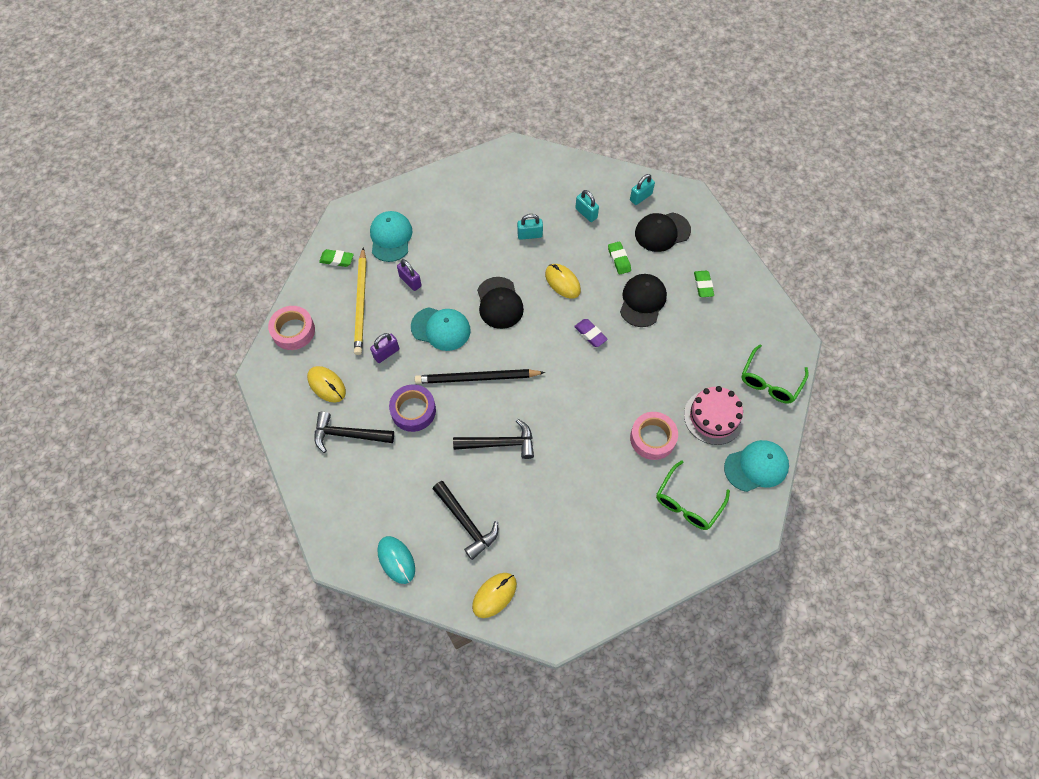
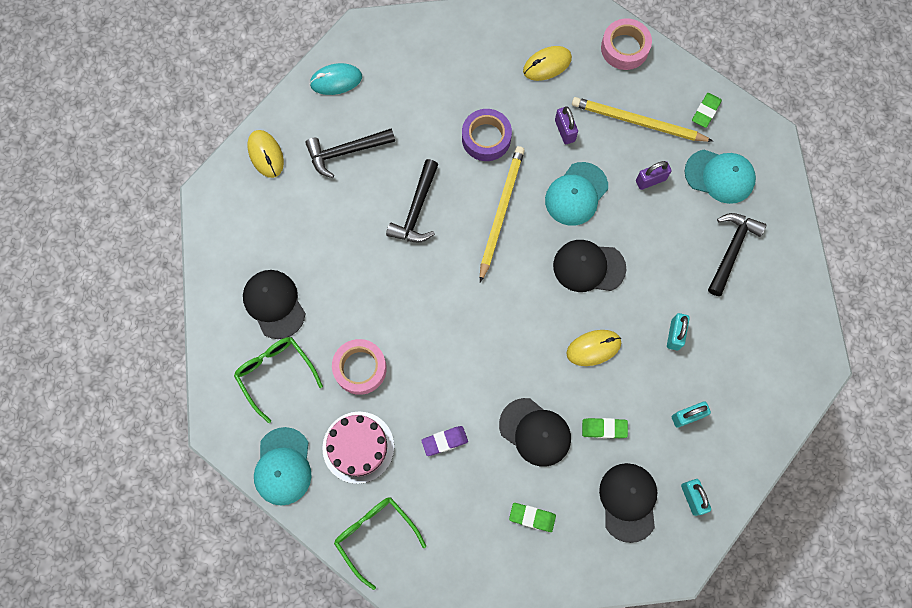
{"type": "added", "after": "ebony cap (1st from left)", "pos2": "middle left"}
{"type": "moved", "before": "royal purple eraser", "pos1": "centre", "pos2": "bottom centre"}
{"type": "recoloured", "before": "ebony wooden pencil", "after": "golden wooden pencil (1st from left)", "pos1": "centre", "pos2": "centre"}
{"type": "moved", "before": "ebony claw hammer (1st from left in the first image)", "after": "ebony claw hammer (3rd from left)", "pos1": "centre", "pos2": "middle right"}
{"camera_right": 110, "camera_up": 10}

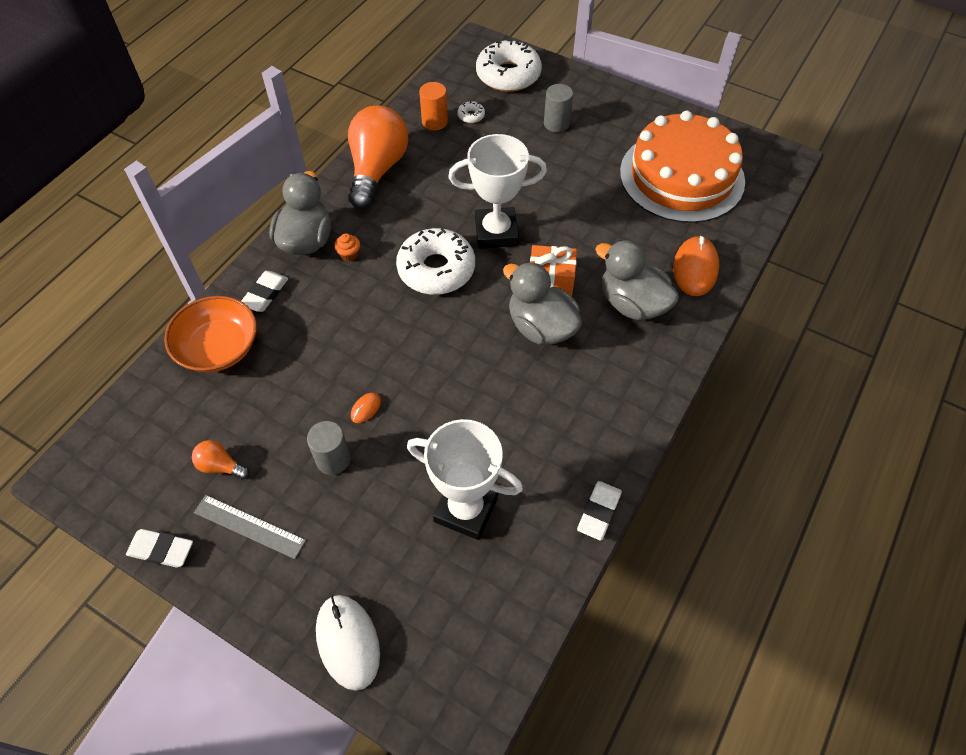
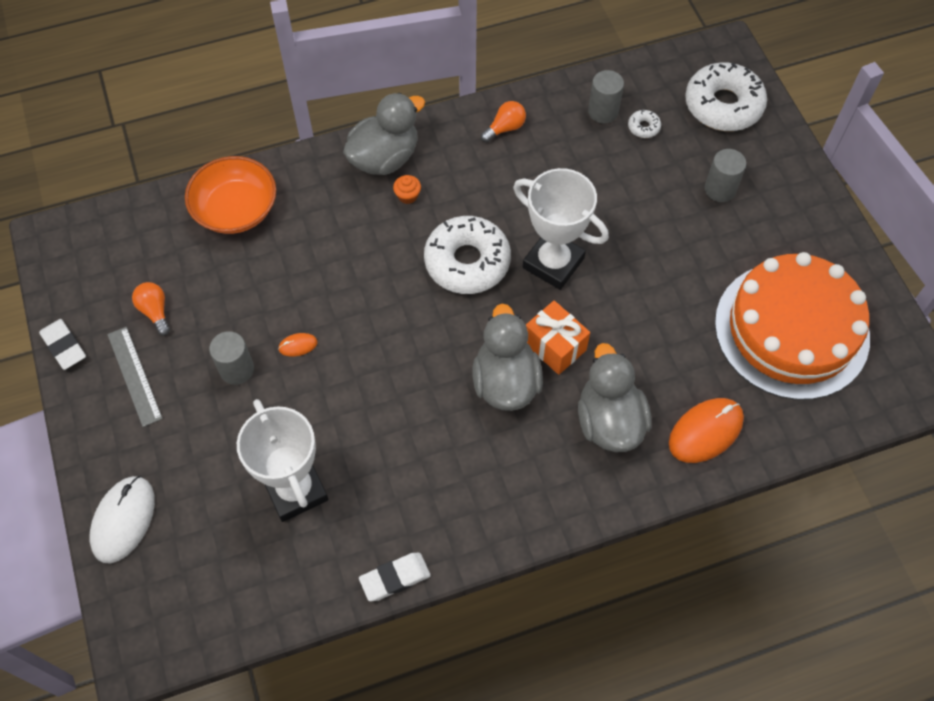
{"type": "resized", "before": "orange-coloured light bulb (2nd from left)", "pos1": "top centre", "pos2": "top centre", "scale": 0.43}
{"type": "recoloured", "before": "orange-coloured solid cylinder", "after": "gray solid cylinder (2nd from left)", "pos1": "top centre", "pos2": "top centre"}
{"type": "removed", "before": "pure white eraser (2nd from left)", "pos1": "middle left"}
{"camera_right": 40, "camera_up": 5}

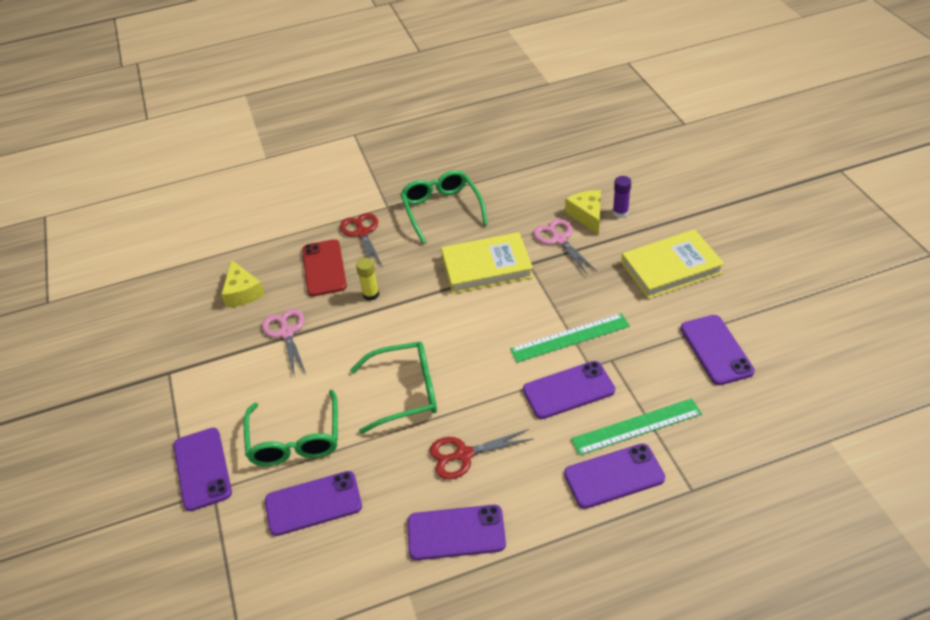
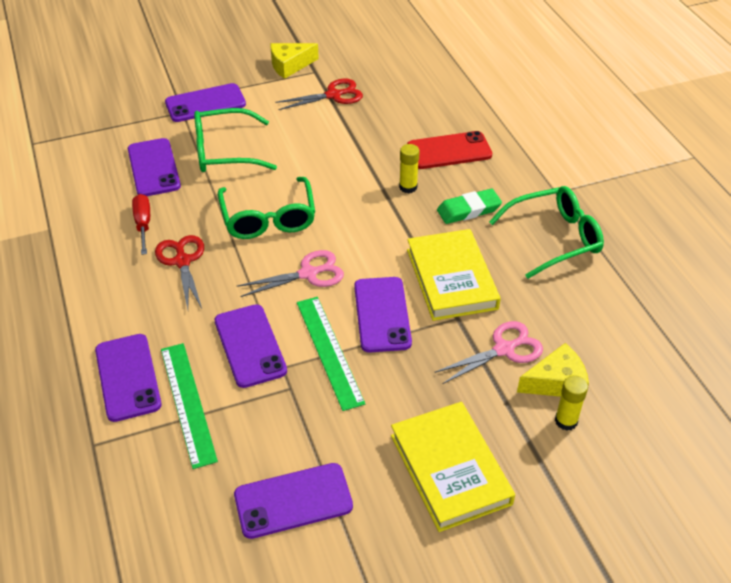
{"type": "added", "after": "red hand screwdriver", "pos2": "middle left"}
{"type": "moved", "before": "rosy shears (1st from left)", "pos1": "middle left", "pos2": "centre"}
{"type": "moved", "before": "golden cheese wedge (1st from left)", "pos1": "middle left", "pos2": "top centre"}
{"type": "moved", "before": "red shears (1st from left in the first image)", "after": "red shears (2nd from left)", "pos1": "centre", "pos2": "top centre"}
{"type": "moved", "before": "royal purple phone (3rd from left in the first image)", "after": "royal purple phone (6th from left)", "pos1": "bottom centre", "pos2": "centre"}
{"type": "added", "after": "green eraser", "pos2": "centre"}
{"type": "recoloured", "before": "royal purple glue stick", "after": "golden glue stick (2nd from left)", "pos1": "top right", "pos2": "bottom right"}
{"camera_right": 85, "camera_up": 0}

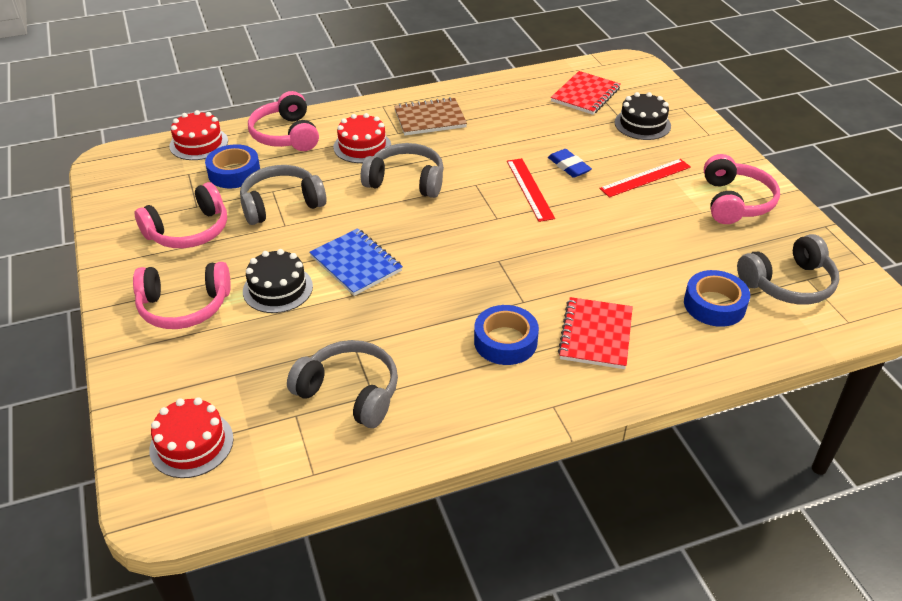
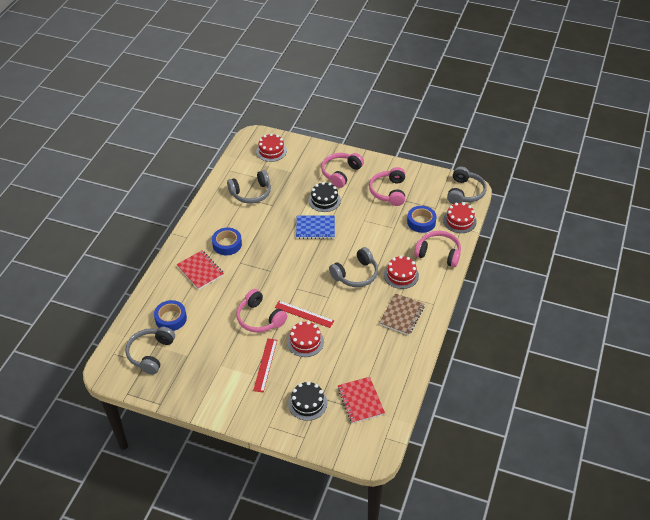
{"type": "moved", "before": "rosy headset (4th from left in the first image)", "after": "rosy headset (1st from left)", "pos1": "top right", "pos2": "centre"}
{"type": "replaced", "before": "cobalt eraser", "after": "red cake (2nd from left)", "pos1": "top centre", "pos2": "centre"}
{"type": "moved", "before": "gray headset (1st from left in the first image)", "after": "gray headset (4th from left)", "pos1": "top left", "pos2": "middle right"}
{"camera_right": 130, "camera_up": 5}

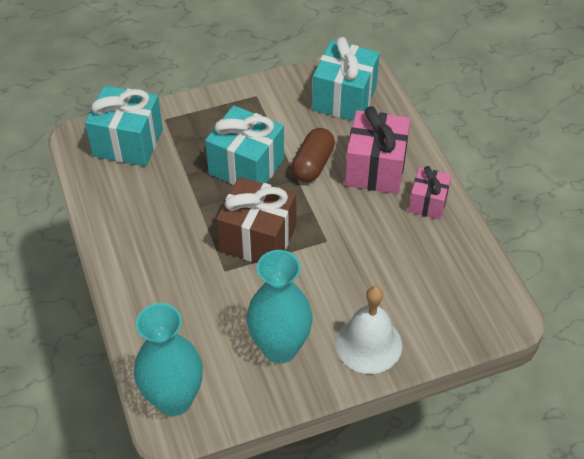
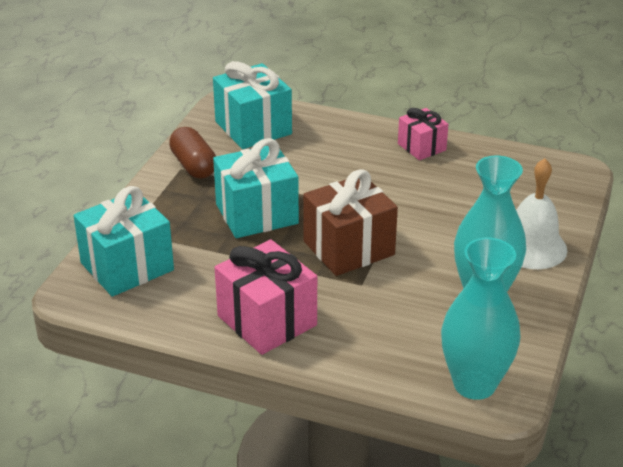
{"type": "moved", "before": "brown capsule", "pos1": "centre", "pos2": "top left"}
{"type": "moved", "before": "rosy gift (1st from left)", "pos1": "top centre", "pos2": "centre"}
{"camera_right": -50, "camera_up": -15}

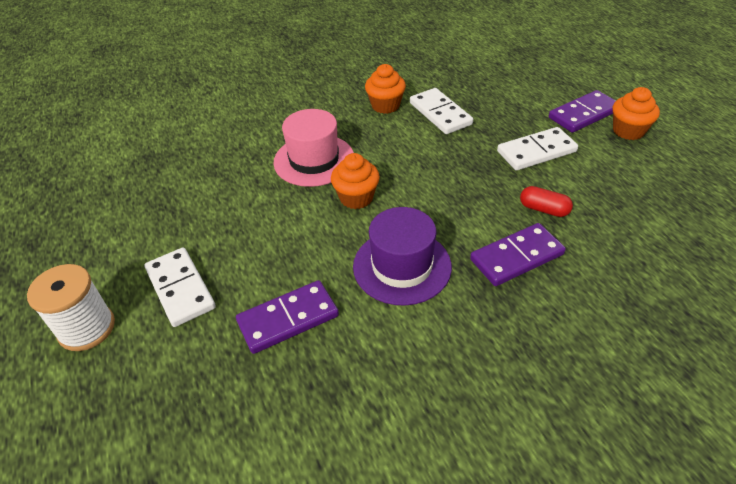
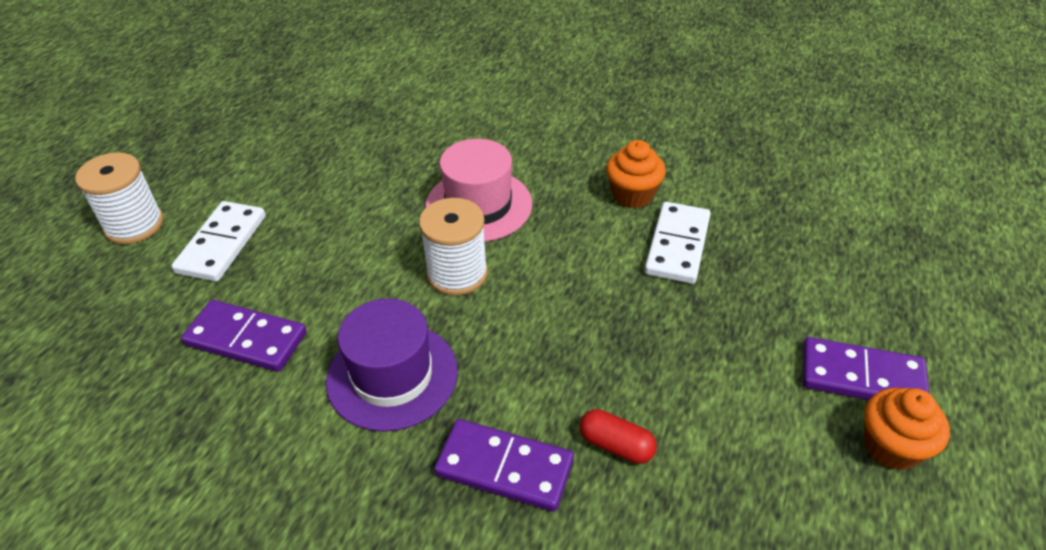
{"type": "replaced", "before": "orange-coloured fairy cake (1st from left)", "after": "pure white bobbin (2nd from left)", "pos1": "centre", "pos2": "centre"}
{"type": "turned", "before": "red capsule", "pos1": "middle right", "pos2": "bottom centre", "turn": -45}
{"type": "removed", "before": "pure white domino tile (3rd from left)", "pos1": "top right"}
{"camera_right": 45, "camera_up": 0}

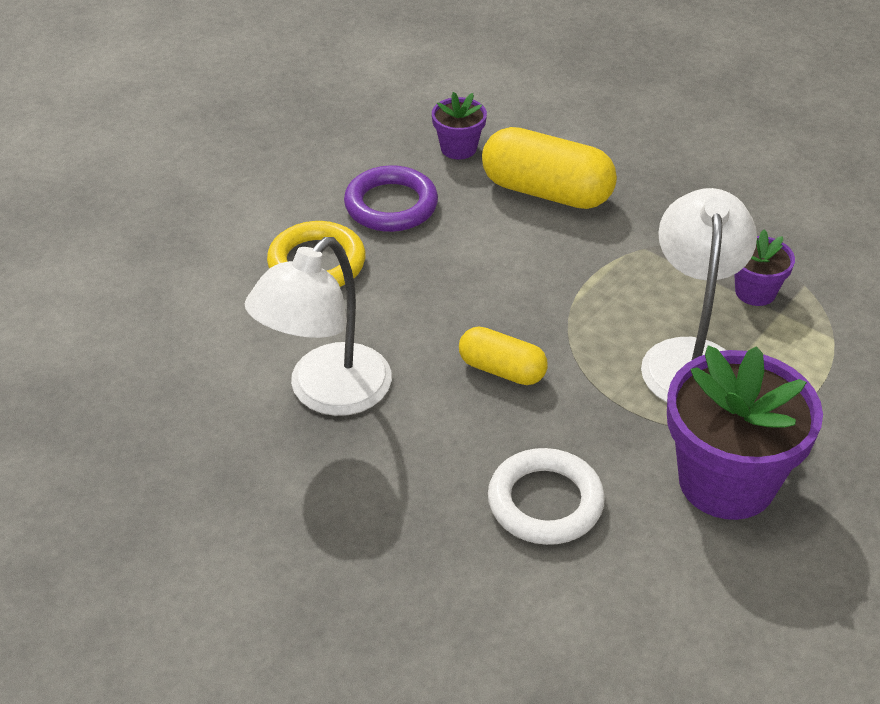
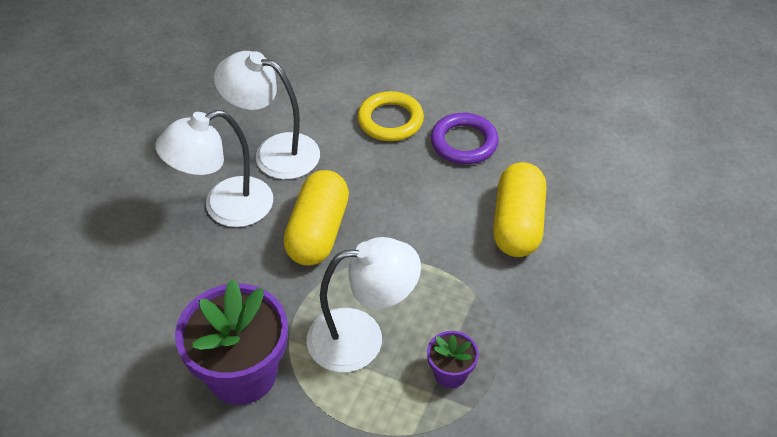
{"type": "added", "after": "pure white desk lamp (1st from left)", "pos2": "middle left"}
{"type": "resized", "before": "golden capsule (1st from left)", "pos1": "centre", "pos2": "centre", "scale": 1.69}
{"type": "removed", "before": "royal purple plant pot (1st from left)", "pos1": "top centre"}
{"type": "removed", "before": "pure white hoop", "pos1": "bottom centre"}
{"camera_right": 75, "camera_up": 5}

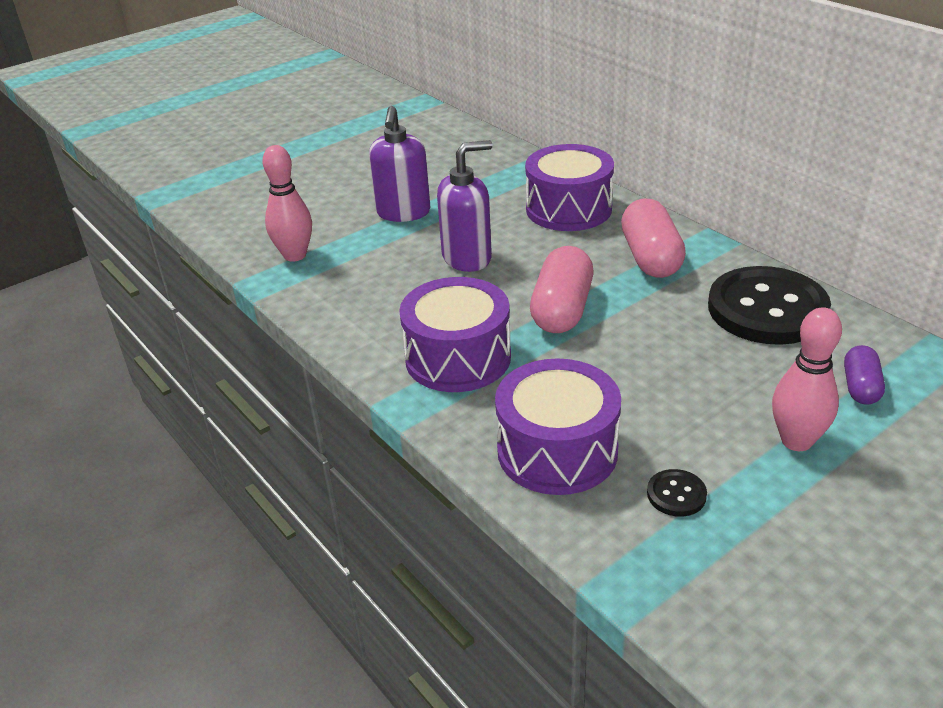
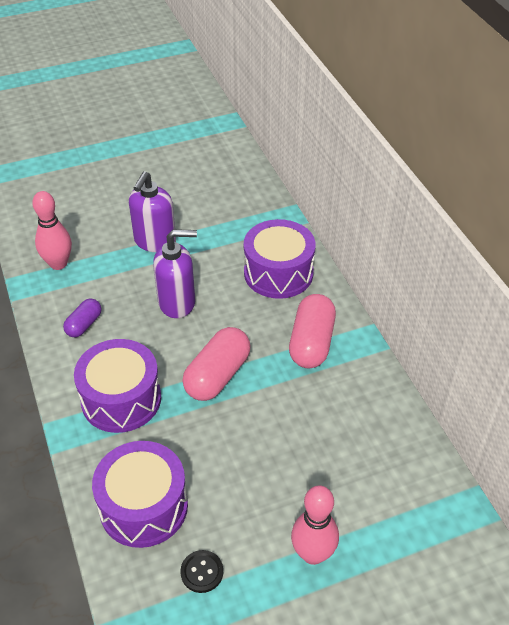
{"type": "moved", "before": "royal purple capsule", "pos1": "middle right", "pos2": "middle left"}
{"type": "removed", "before": "ebony shirt button (2nd from left)", "pos1": "middle right"}
{"camera_right": 15, "camera_up": 10}

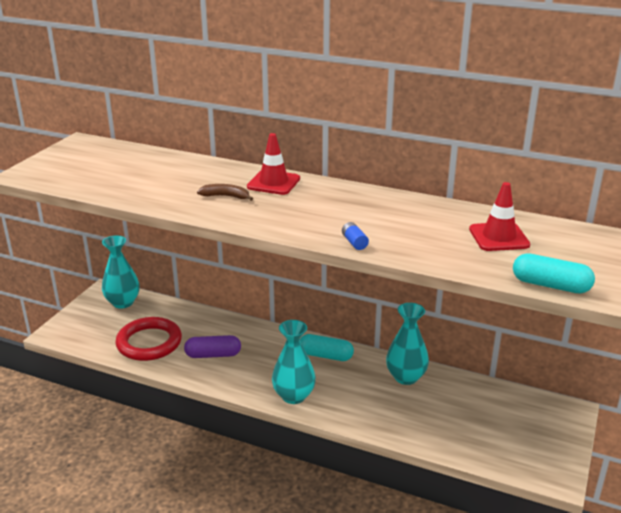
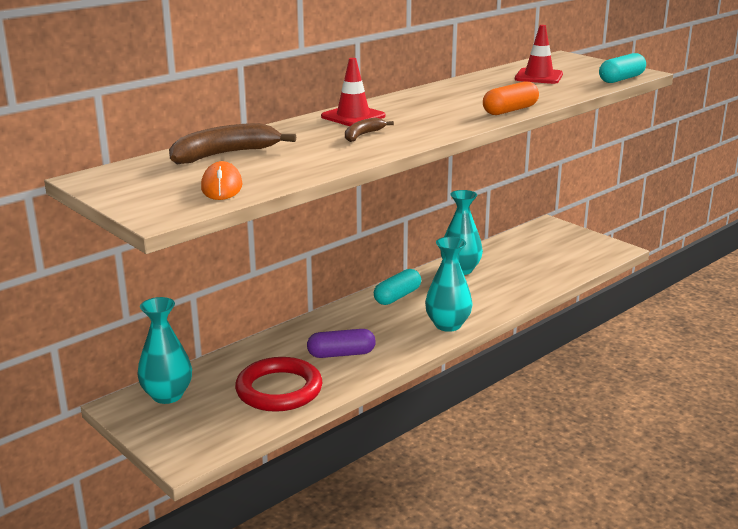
{"type": "added", "after": "brown toy banana (1st from left)", "pos2": "top left"}
{"type": "added", "after": "orange-coloured mouse", "pos2": "middle left"}
{"type": "turned", "before": "royal purple capsule", "pos1": "bottom centre", "pos2": "centre", "turn": 60}
{"type": "replaced", "before": "cobalt battery", "after": "orange-coloured capsule", "pos1": "centre", "pos2": "top right"}
{"camera_right": -65, "camera_up": -5}

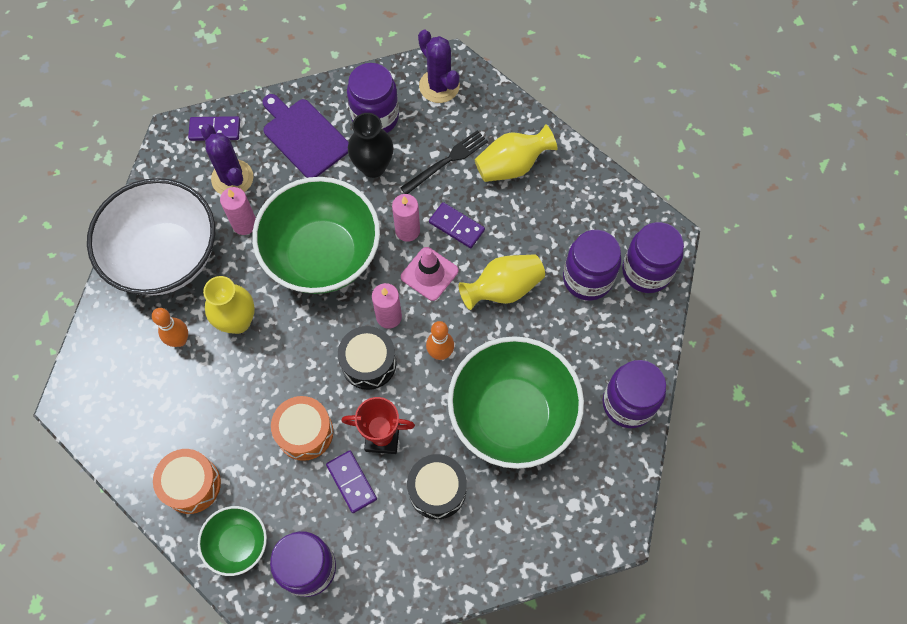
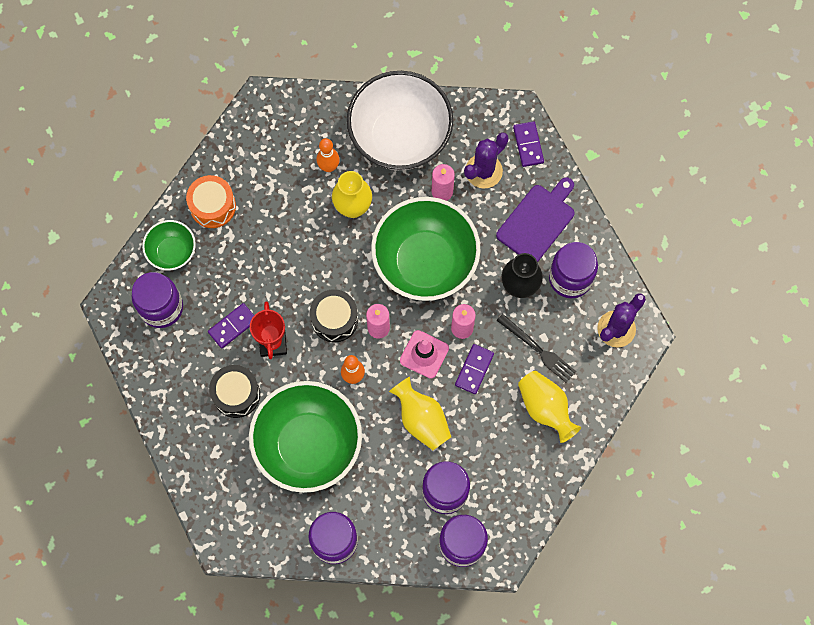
{"type": "removed", "before": "orange-coloured snare drum (2nd from left)", "pos1": "bottom left"}
{"camera_right": 80, "camera_up": 5}

